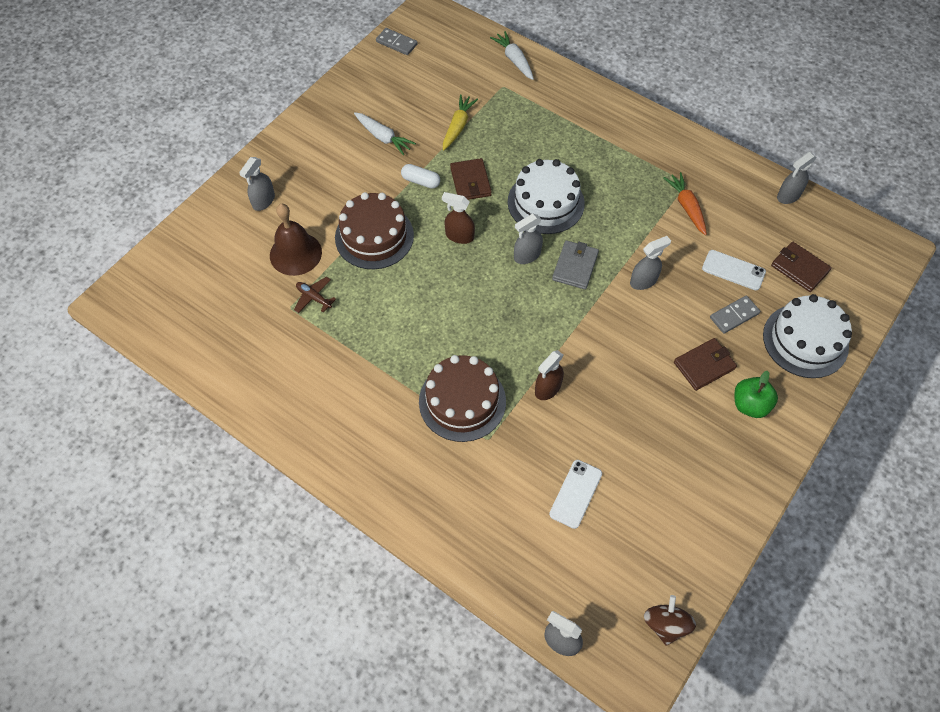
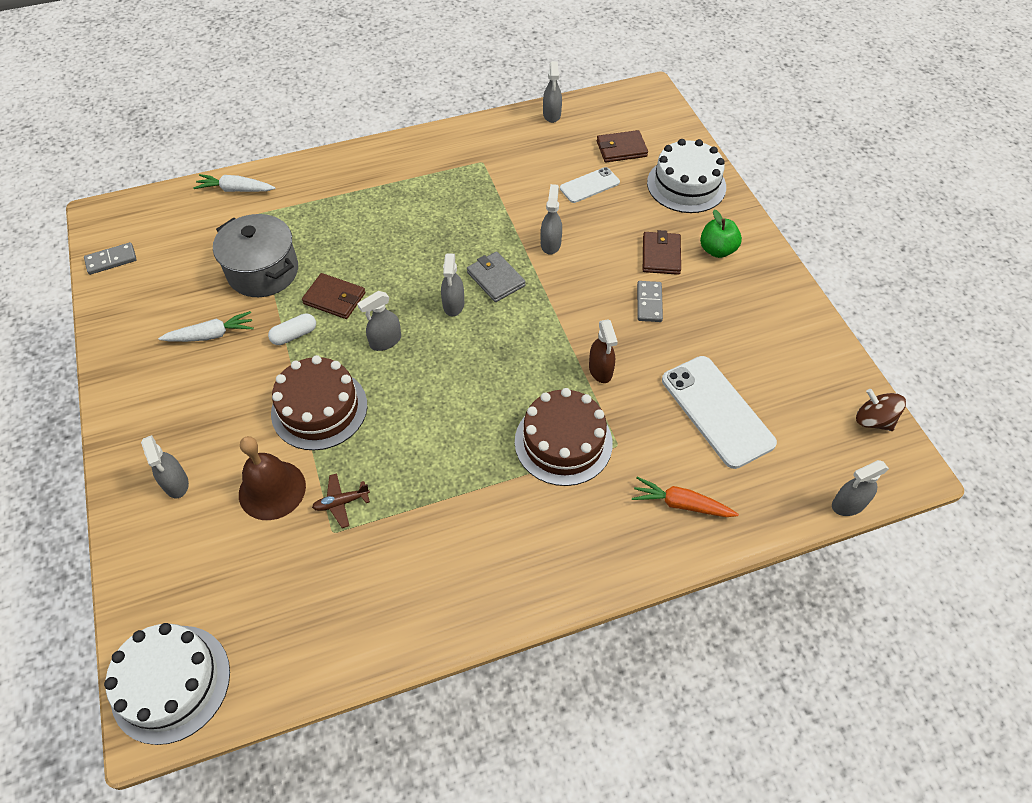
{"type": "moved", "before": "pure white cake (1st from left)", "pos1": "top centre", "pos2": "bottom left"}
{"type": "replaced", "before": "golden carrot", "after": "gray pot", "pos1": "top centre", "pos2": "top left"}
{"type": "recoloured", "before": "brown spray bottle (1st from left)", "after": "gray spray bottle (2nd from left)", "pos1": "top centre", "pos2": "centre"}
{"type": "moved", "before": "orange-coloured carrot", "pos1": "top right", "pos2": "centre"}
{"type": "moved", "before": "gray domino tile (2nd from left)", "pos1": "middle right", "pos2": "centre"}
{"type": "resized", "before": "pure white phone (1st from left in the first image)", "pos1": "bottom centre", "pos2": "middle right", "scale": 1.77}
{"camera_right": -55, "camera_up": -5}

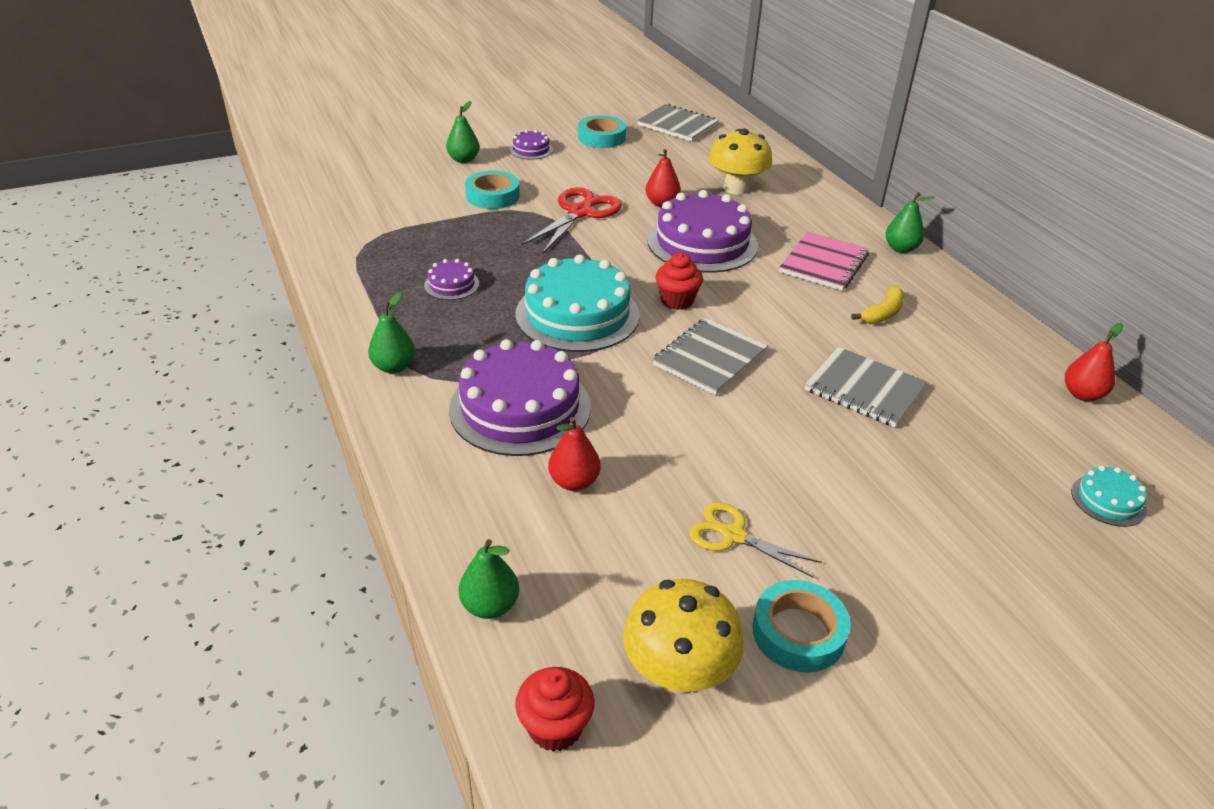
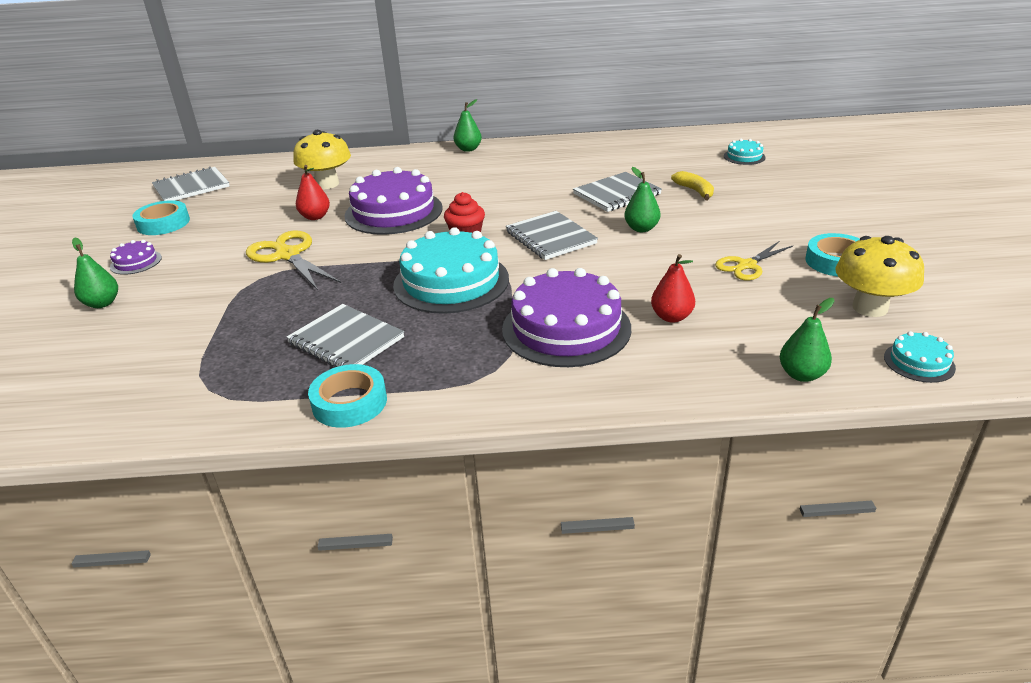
{"type": "recoloured", "before": "red shears", "after": "golden shears (1st from left)", "pos1": "top centre", "pos2": "middle left"}
{"type": "replaced", "before": "royal purple cake (1st from left)", "after": "gray notebook (2nd from left)", "pos1": "centre", "pos2": "centre"}
{"type": "moved", "before": "teal tape (1st from left in the first image)", "after": "teal tape (2nd from left)", "pos1": "top centre", "pos2": "centre"}
{"type": "moved", "before": "green pear (1st from left in the first image)", "after": "green pear (3rd from left)", "pos1": "middle left", "pos2": "top centre"}
{"type": "moved", "before": "golden toy banana", "pos1": "middle right", "pos2": "top right"}
{"type": "replaced", "before": "red fairy cake (1st from left)", "after": "teal cake (3rd from left)", "pos1": "bottom centre", "pos2": "middle right"}
{"type": "removed", "before": "rosy notebook", "pos1": "top right"}
{"type": "removed", "before": "red pear (3rd from left)", "pos1": "middle right"}
{"camera_right": -65, "camera_up": -5}

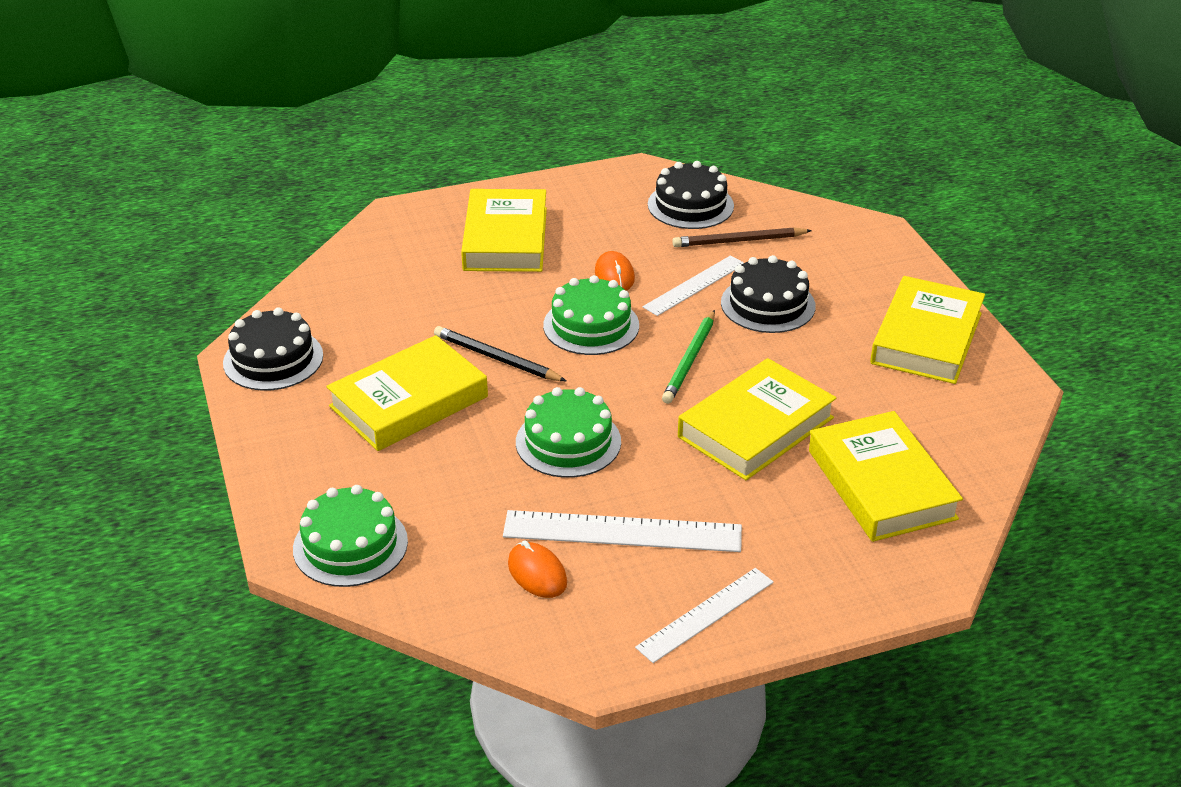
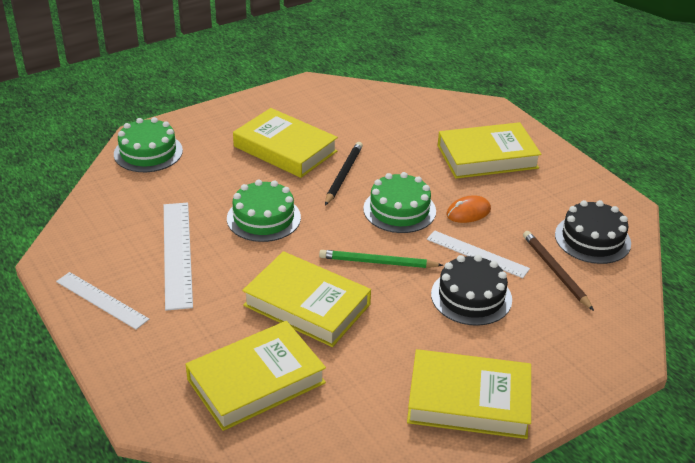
{"type": "removed", "before": "ebony cake (1st from left)", "pos1": "middle left"}
{"type": "removed", "before": "orange-coloured mouse (1st from left)", "pos1": "bottom centre"}
{"camera_right": 75, "camera_up": 0}

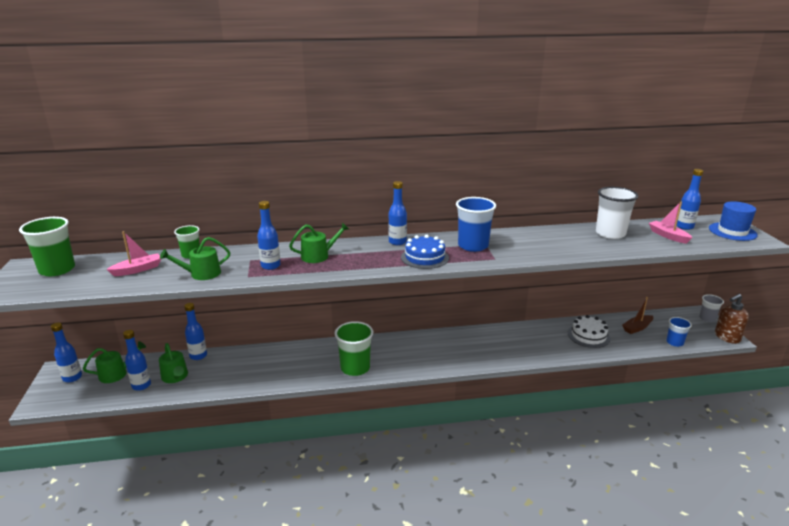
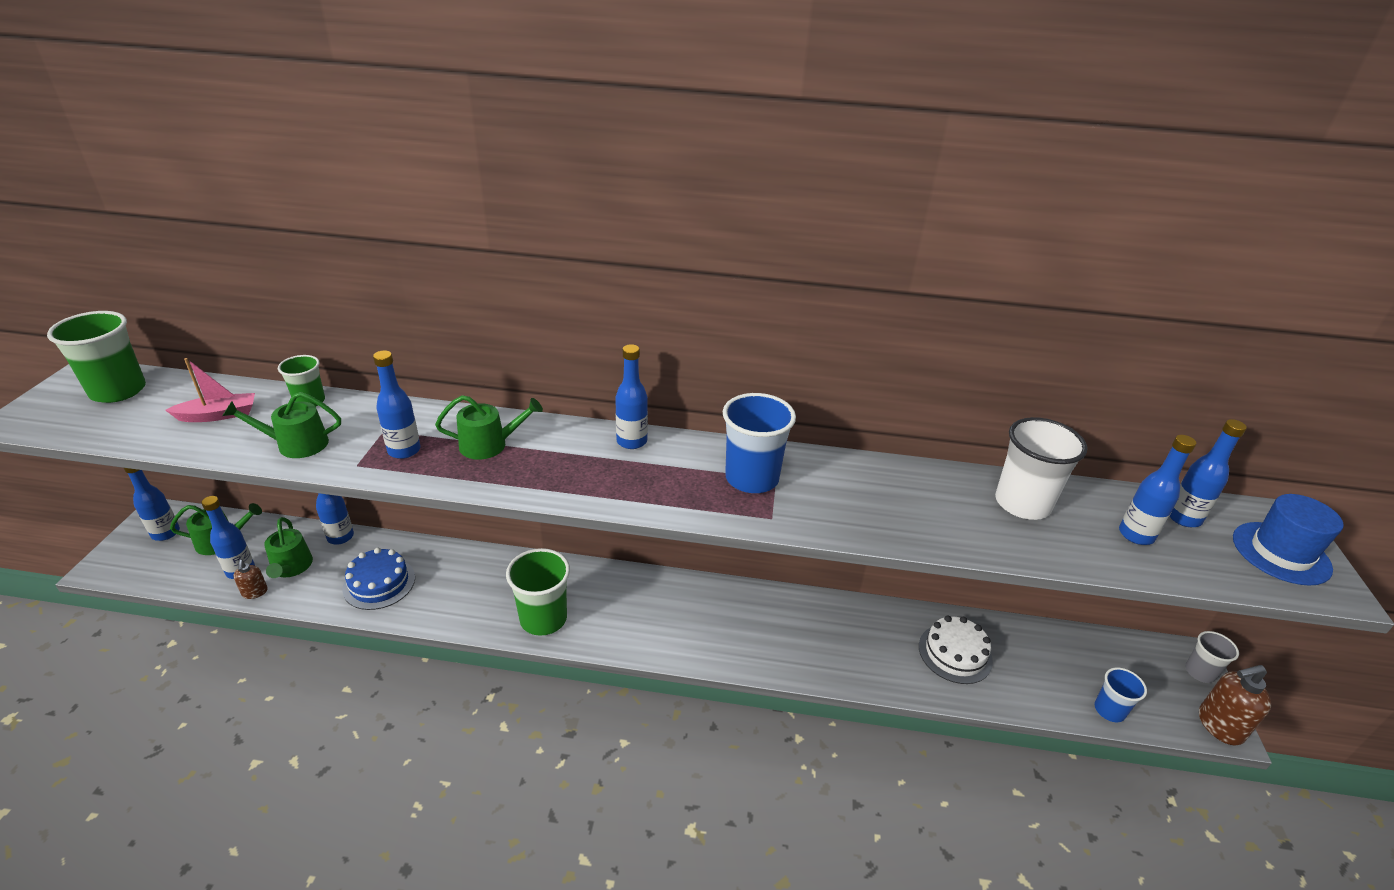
{"type": "added", "after": "brown soap dispenser (1st from left)", "pos2": "middle left"}
{"type": "moved", "before": "cobalt cake", "pos1": "centre", "pos2": "middle left"}
{"type": "replaced", "before": "rosy sailboat (2nd from left)", "after": "cobalt bottle (6th from left)", "pos1": "middle right", "pos2": "middle right"}
{"type": "removed", "before": "brown sailboat", "pos1": "middle right"}
{"camera_right": 15, "camera_up": 10}

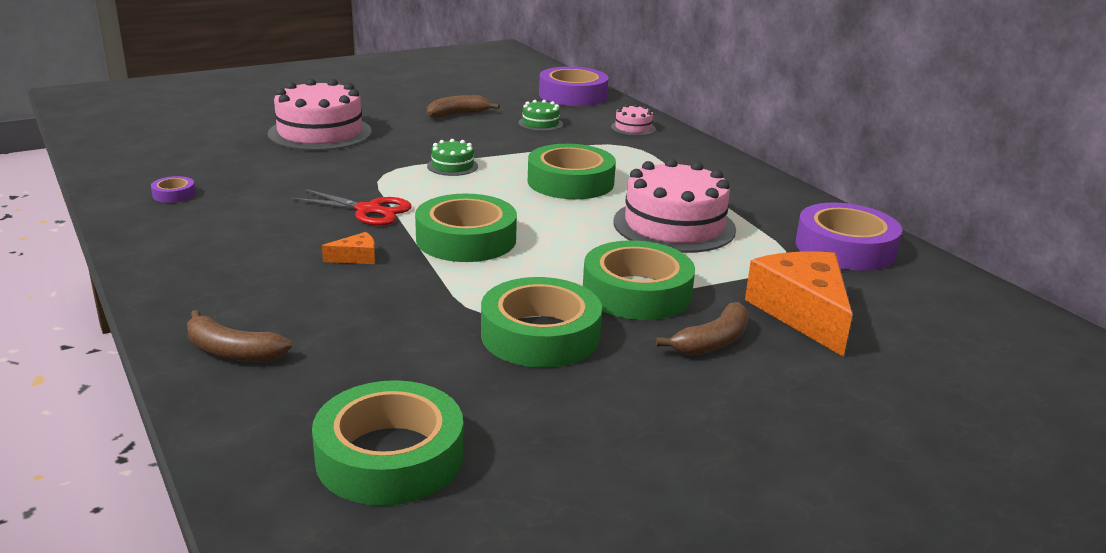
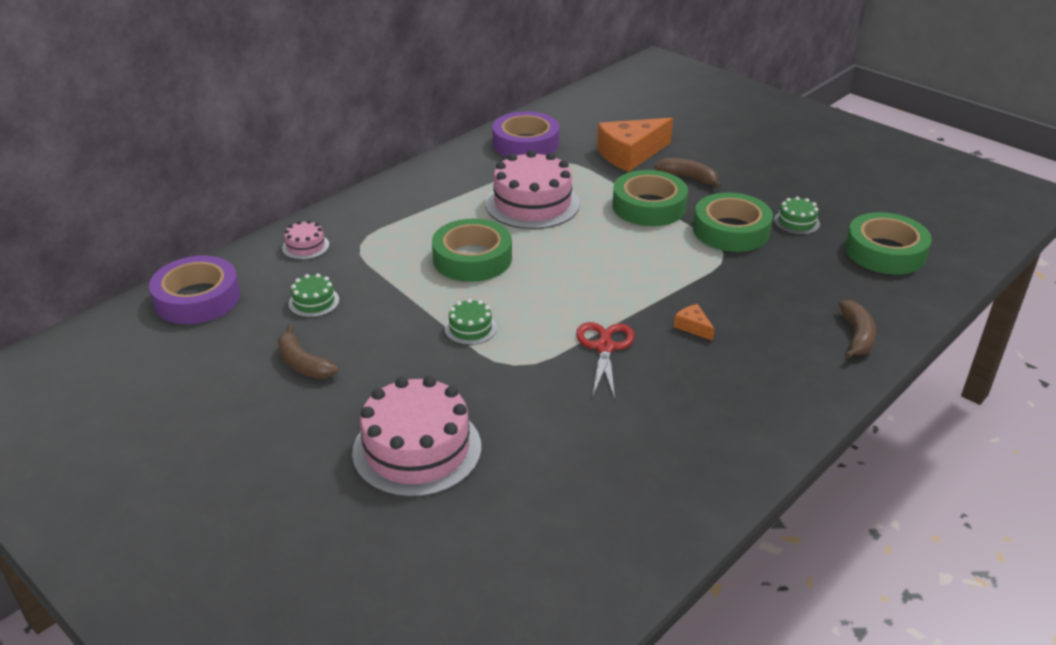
{"type": "added", "after": "green cake (3rd from left)", "pos2": "middle right"}
{"type": "removed", "before": "royal purple tape (1st from left)", "pos1": "middle left"}
{"type": "removed", "before": "green tape (2nd from left)", "pos1": "centre"}
{"camera_right": -105, "camera_up": 10}

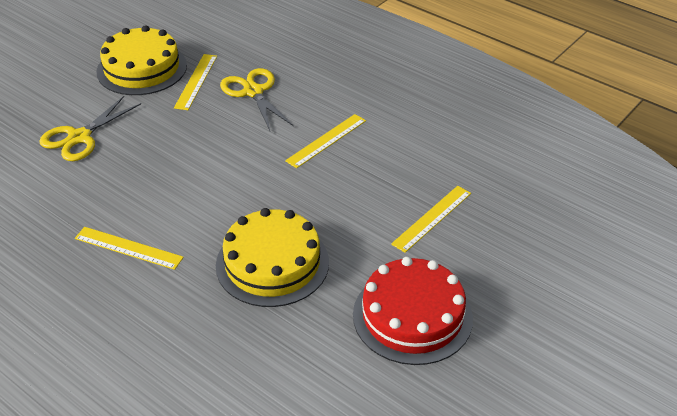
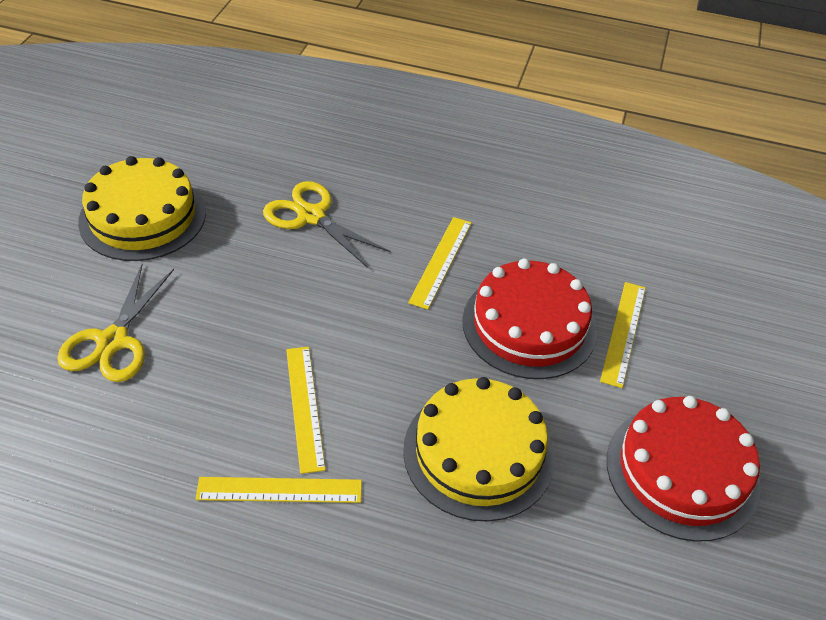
{"type": "moved", "before": "golden straightedge (2nd from left)", "pos1": "top left", "pos2": "centre"}
{"type": "added", "after": "red cake (1st from left)", "pos2": "centre"}
{"camera_right": -25, "camera_up": 5}

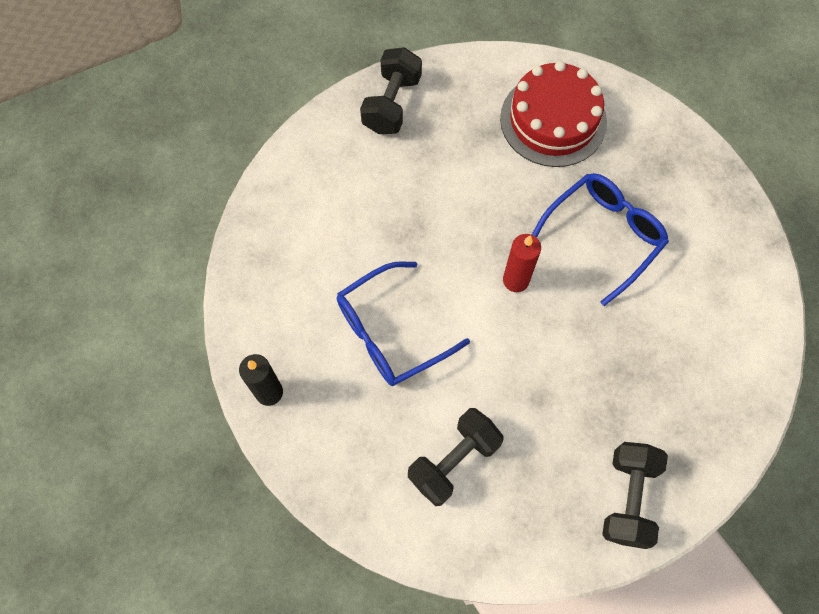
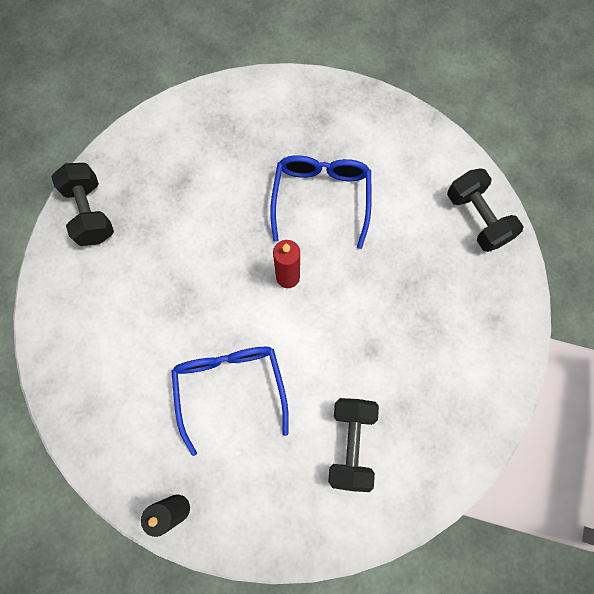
{"type": "turned", "before": "cobalt eyeglasses (1st from left)", "pos1": "centre", "pos2": "bottom centre", "turn": 150}
{"type": "moved", "before": "ebony free weight (3rd from left)", "pos1": "bottom right", "pos2": "middle right"}
{"type": "removed", "before": "red cake", "pos1": "top right"}
{"camera_right": -40, "camera_up": 5}

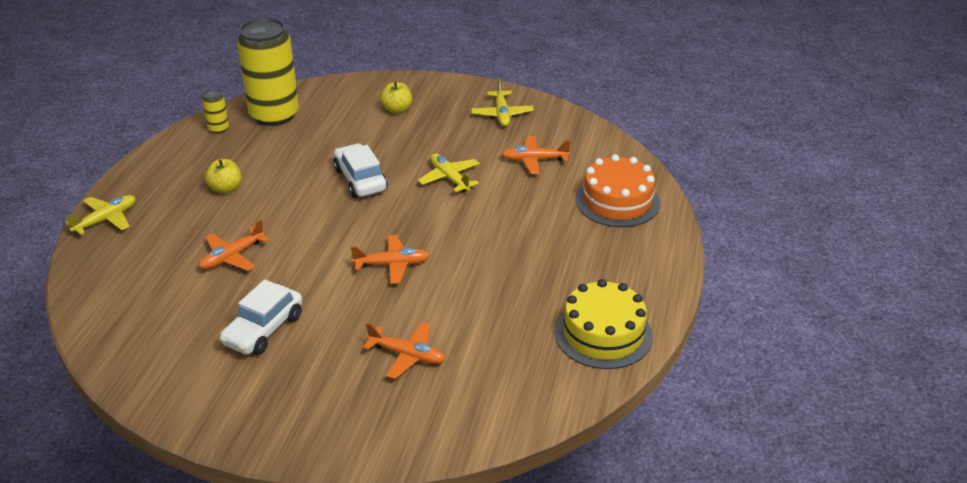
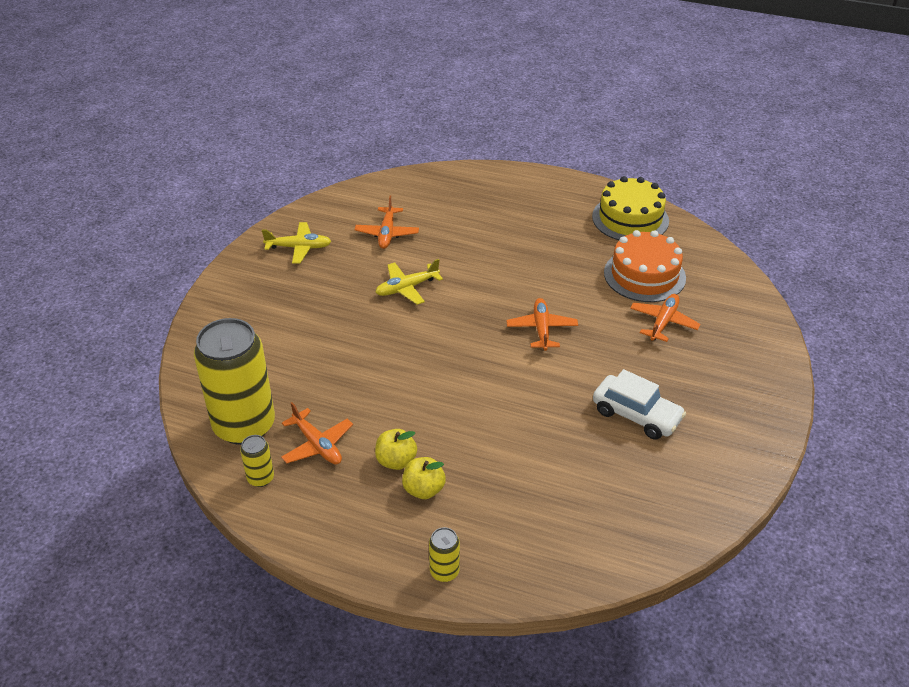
{"type": "moved", "before": "orange-coloured plane (1st from left)", "pos1": "middle left", "pos2": "centre"}
{"type": "moved", "before": "golden apple fruit (2nd from left)", "pos1": "top centre", "pos2": "bottom centre"}
{"type": "replaced", "before": "golden plane (1st from left)", "after": "golden soda can (3rd from left)", "pos1": "middle left", "pos2": "bottom centre"}
{"type": "moved", "before": "orange-coloured cake", "pos1": "centre", "pos2": "middle right"}
{"type": "removed", "before": "pure white car (2nd from left)", "pos1": "centre"}
{"camera_right": -85, "camera_up": 5}

